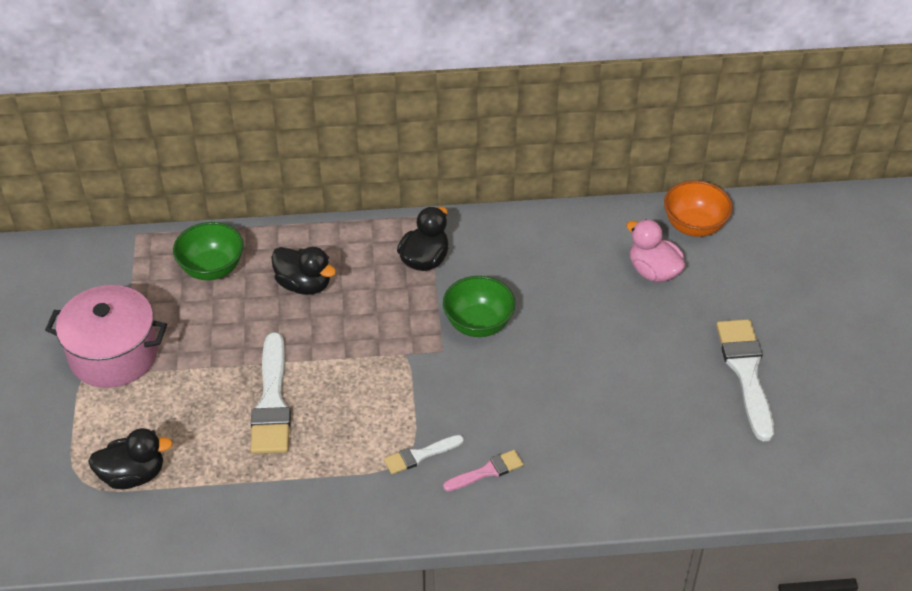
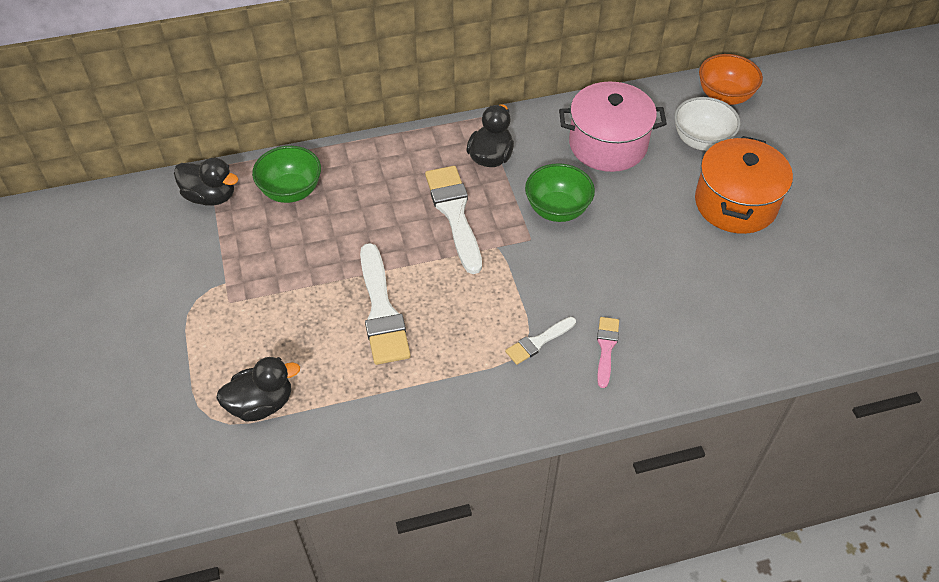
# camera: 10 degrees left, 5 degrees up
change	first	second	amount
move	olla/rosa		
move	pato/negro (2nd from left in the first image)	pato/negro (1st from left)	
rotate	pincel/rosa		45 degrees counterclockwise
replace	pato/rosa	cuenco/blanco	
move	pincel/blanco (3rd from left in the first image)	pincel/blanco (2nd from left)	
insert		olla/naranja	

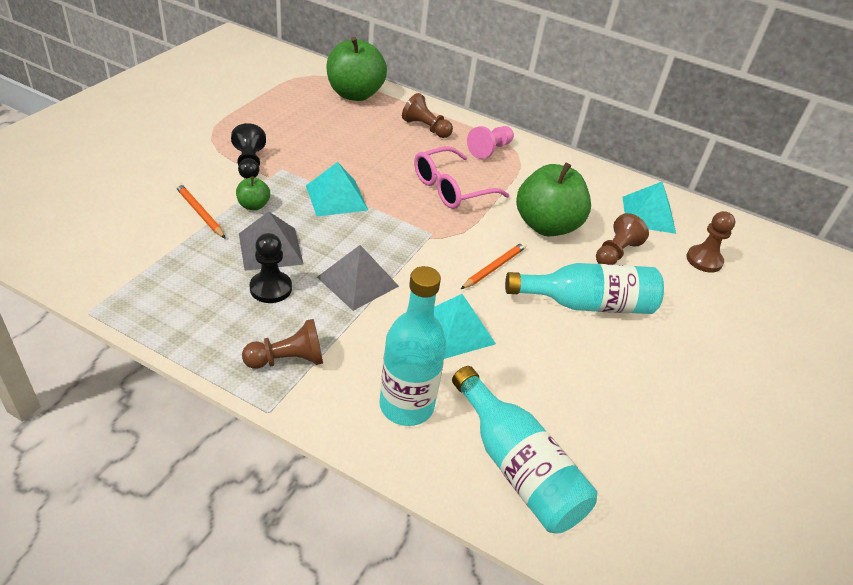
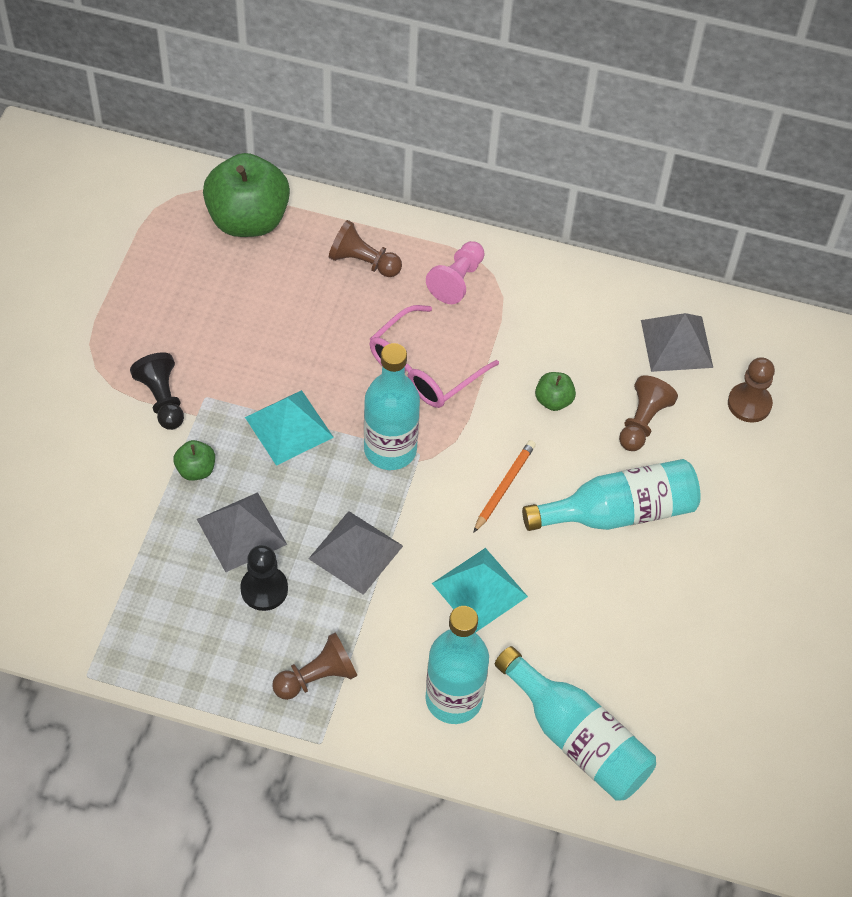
# camera: 10 degrees left, 15 degrees up
change	first	second	amount
delete	lápiz/naranja (1st from left)		
resize	manzana/verde (3rd from left)		x0.44
recolor	pirámide/turquesa (3rd from left)	pirámide/gris (3rd from left)	
insert		botella/turquesa (1st from left)	

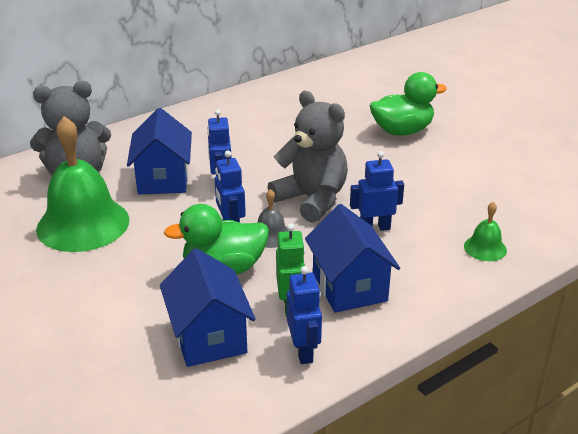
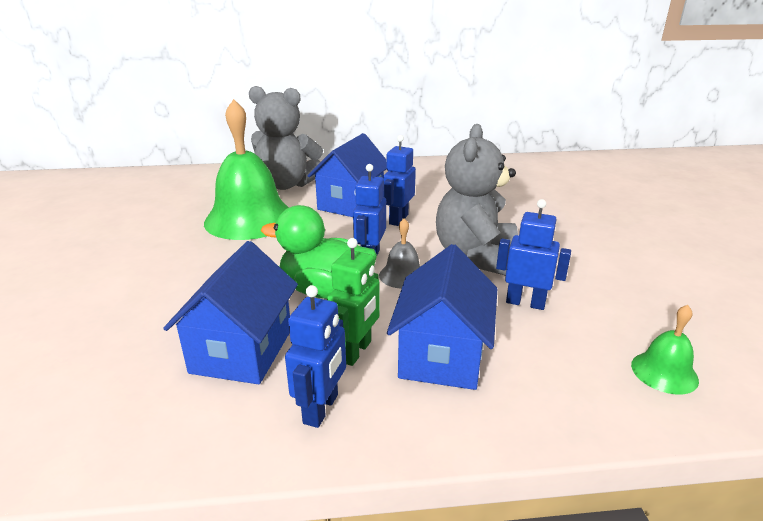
# camera: 30 degrees right, 5 degrees down
change	first	second	amount
rotate	osito/gris (2nd from left)		150 degrees counterclockwise
delete	pato/verde (2nd from left)		

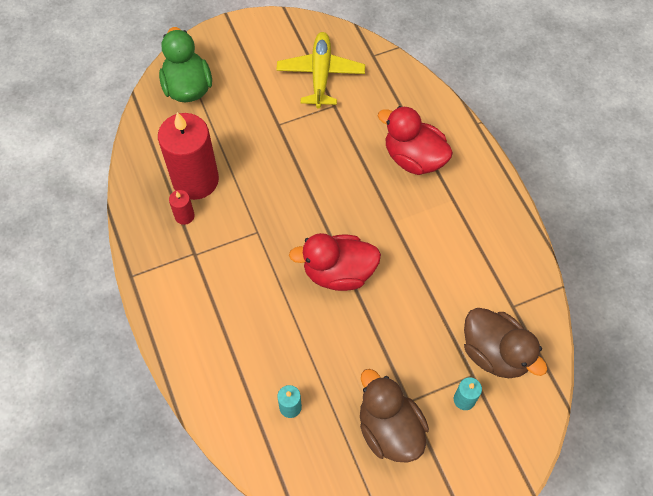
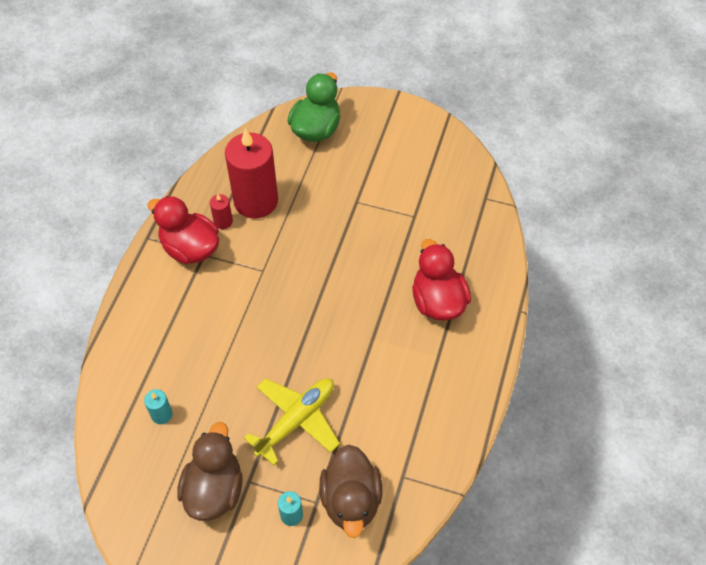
# camera: 40 degrees right, 5 degrees down
change	first	second	amount
move	avión/amarillo		
move	pato/rojo (1st from left)		

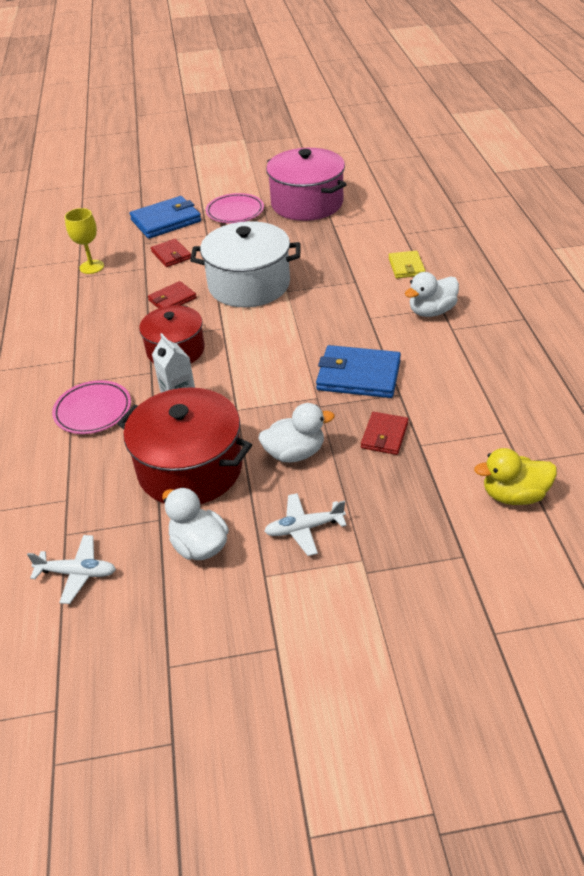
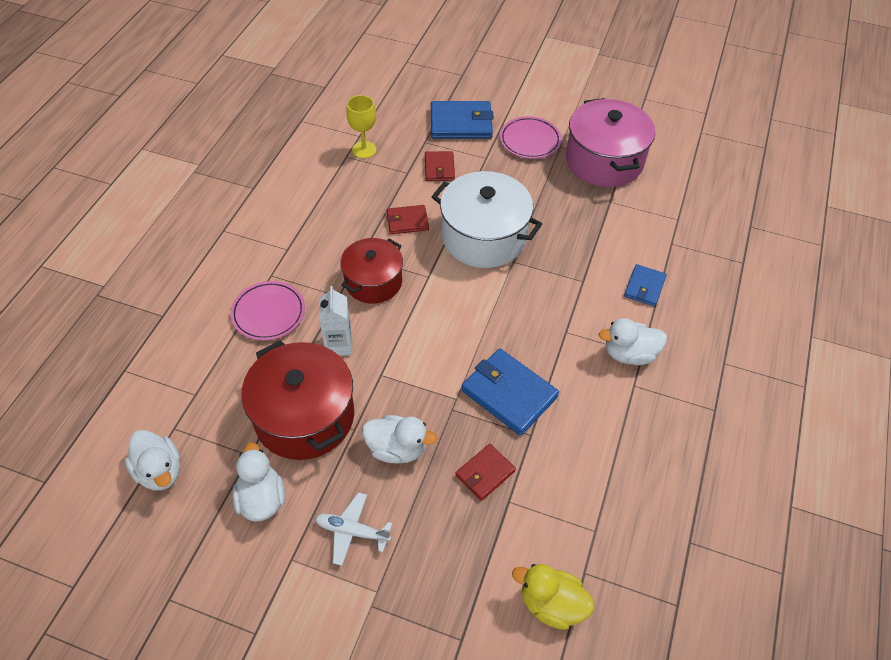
# camera: 25 degrees right, 10 degrees up
change	first	second	amount
replace	avión/blanco (1st from left)	pato/blanco (1st from left)	
recolor	cartera/amarillo	cartera/azul (3rd from left)	

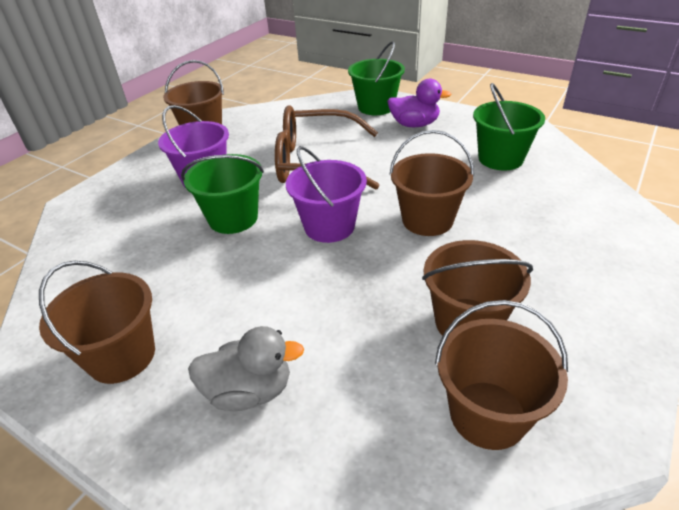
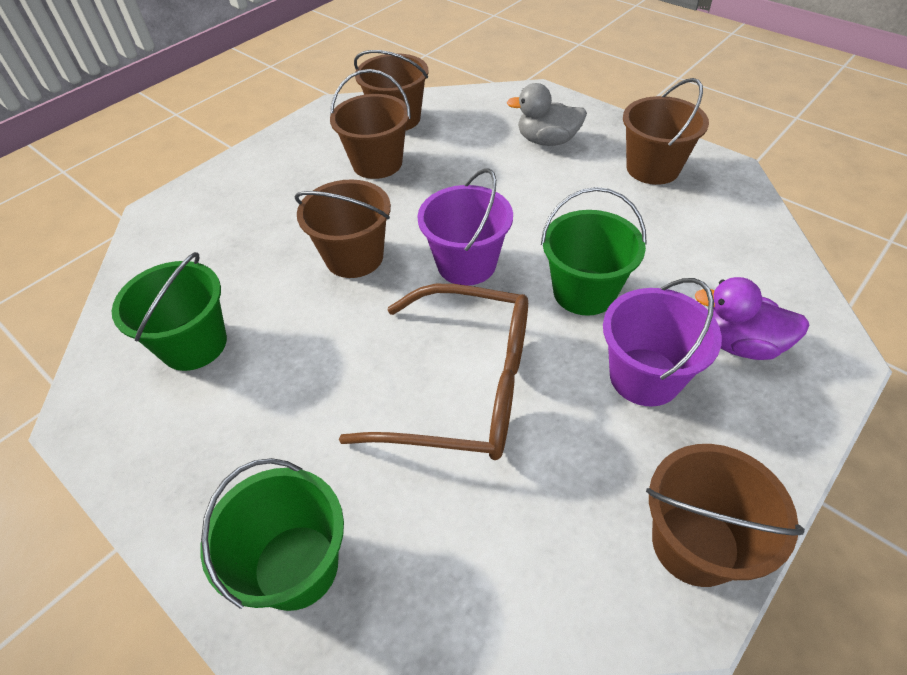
# camera: 170 degrees left, 10 degrees up
change	first	second	amount
move	pato/morado		

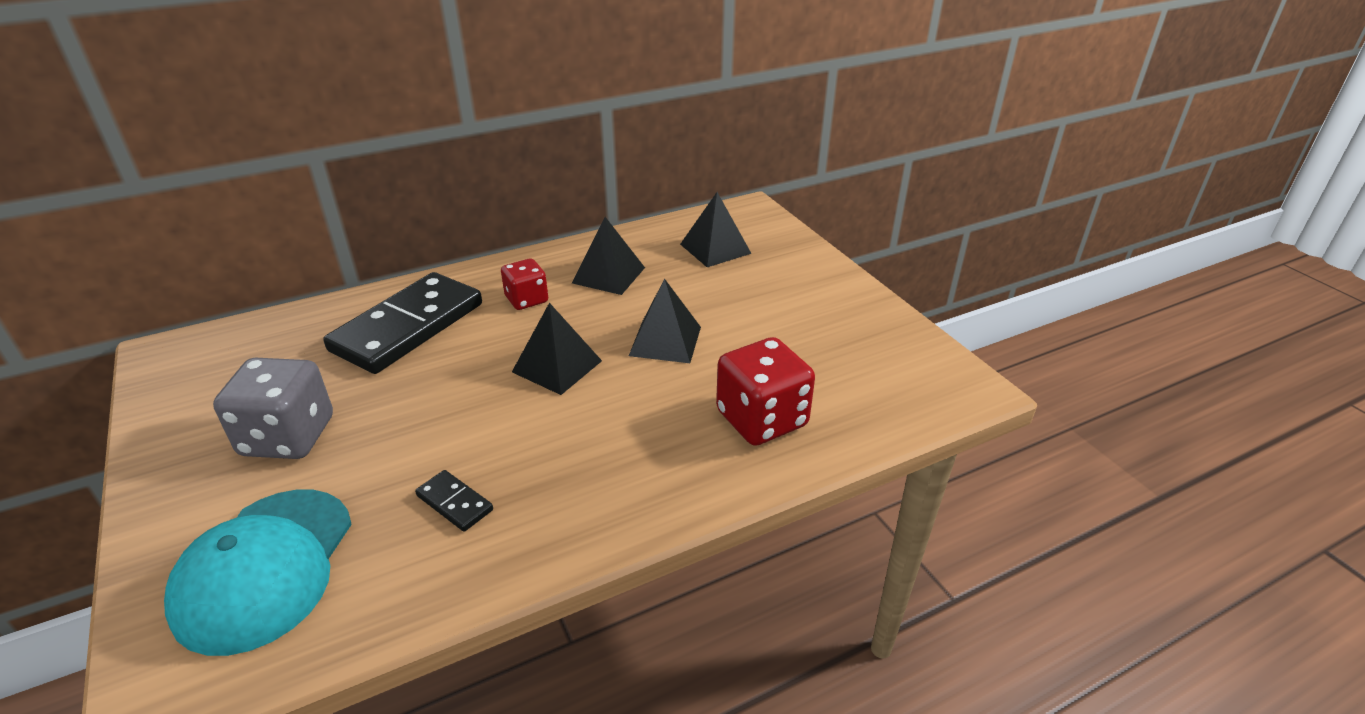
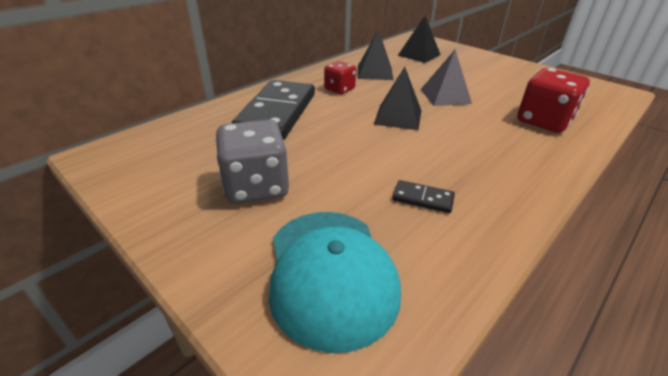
# camera: 20 degrees left, 0 degrees up
change	first	second	amount
recolor	pirámide/negro (3rd from left)	pirámide/gris	

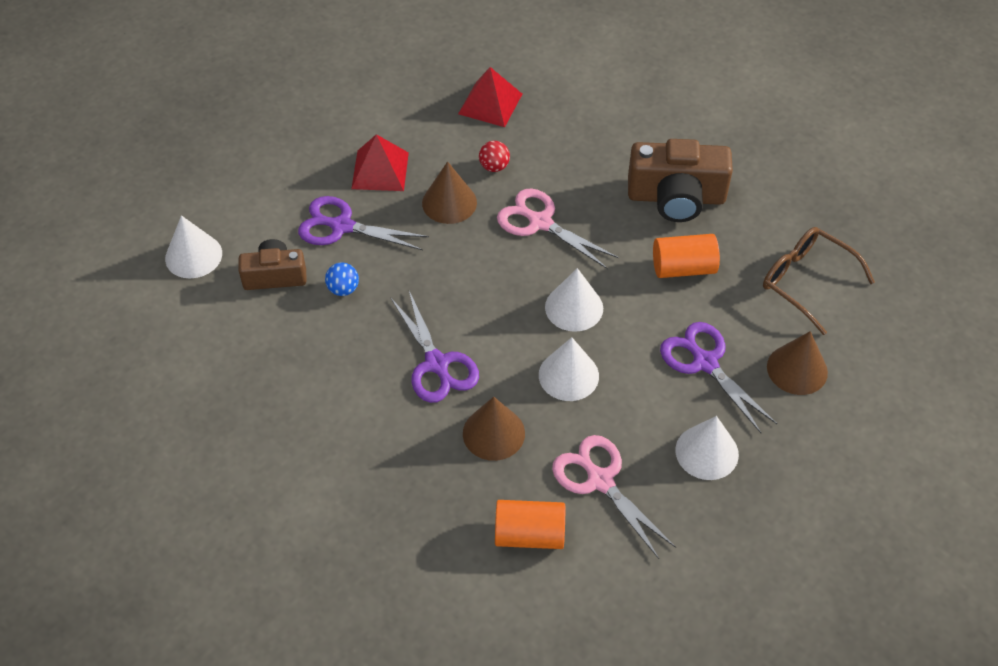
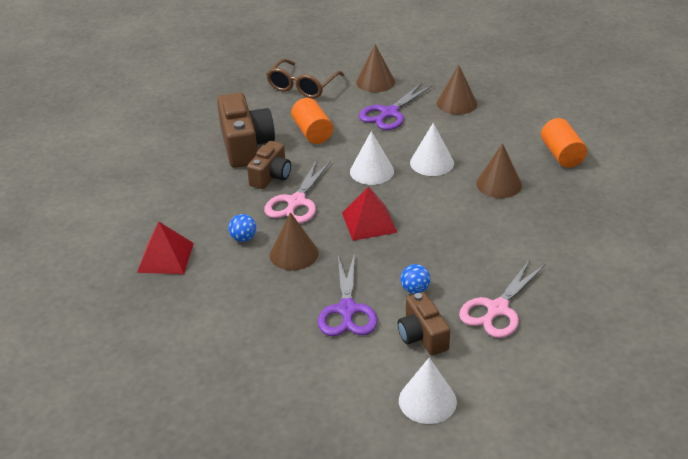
# camera: 105 degrees left, 15 degrees down
change	first	second	amount
move	pirámide/rojo (1st from left in the first image)	pirámide/rojo (2nd from left)	
delete	tijeras/morado (2nd from left)		
recolor	pelota/rojo	pelota/azul (1st from left)	
move	tijeras/rosa (2nd from left)		
recolor	cono/blanco (4th from left)	cono/marrón (3rd from left)	
insert		cámara/marrón (2nd from left)	

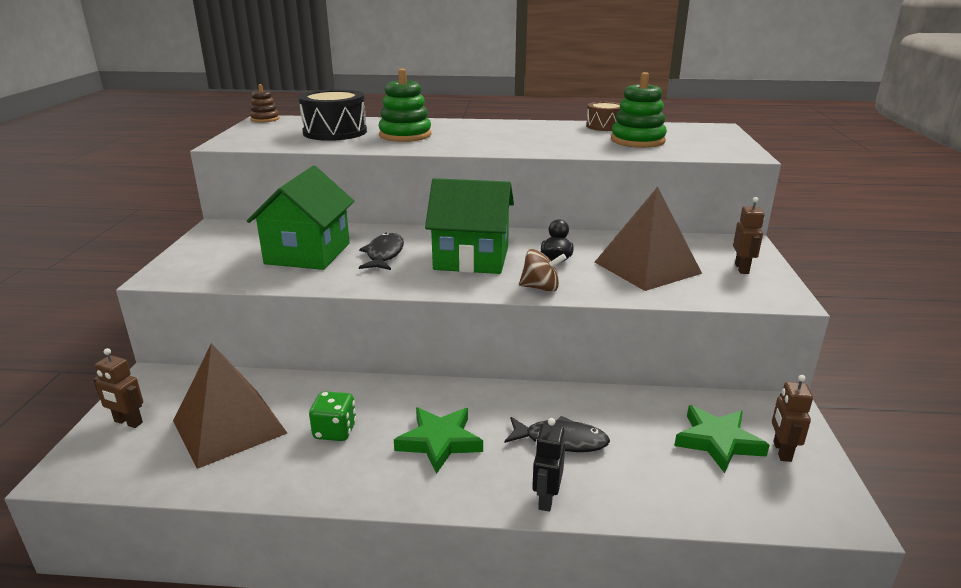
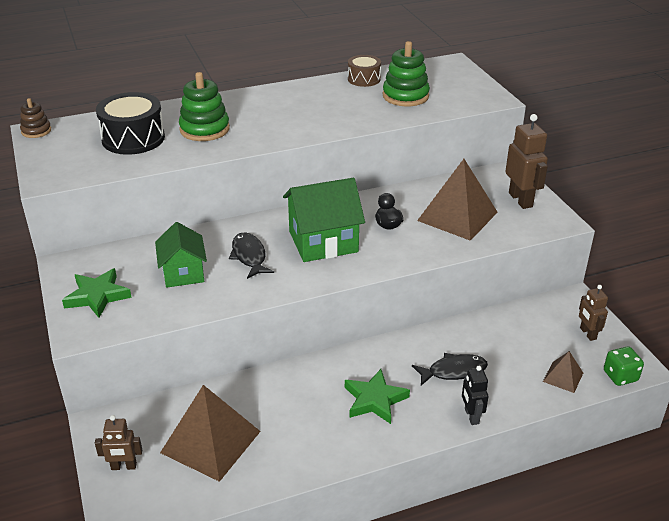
# camera: 25 degrees left, 10 degrees up
change	first	second	amount
resize	casa/verde (1st from left)		x0.66
move	dado/verde		
delete	peonza/marrón		
move	estrella/verde (2nd from left in the first image)	estrella/verde (1st from left)	
resize	robot/marrón (2nd from left)		x1.65
insert		pirámide/marrón (3rd from left)	

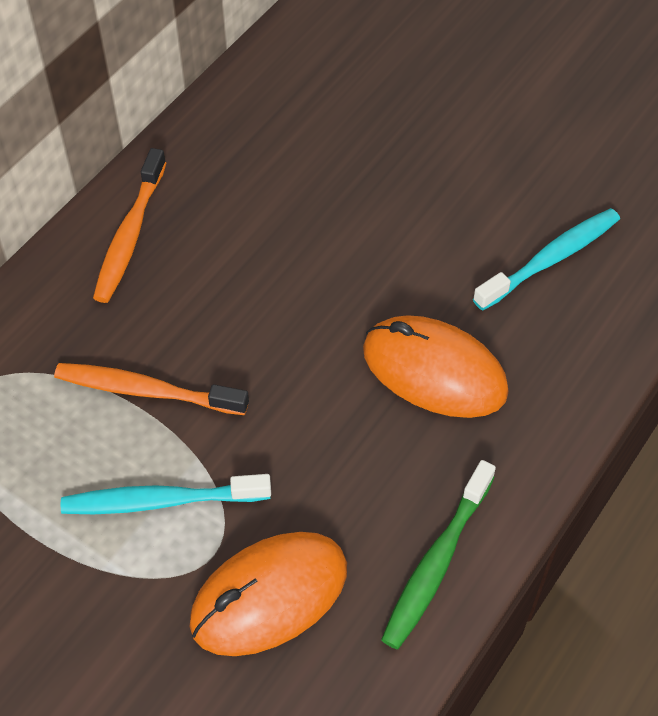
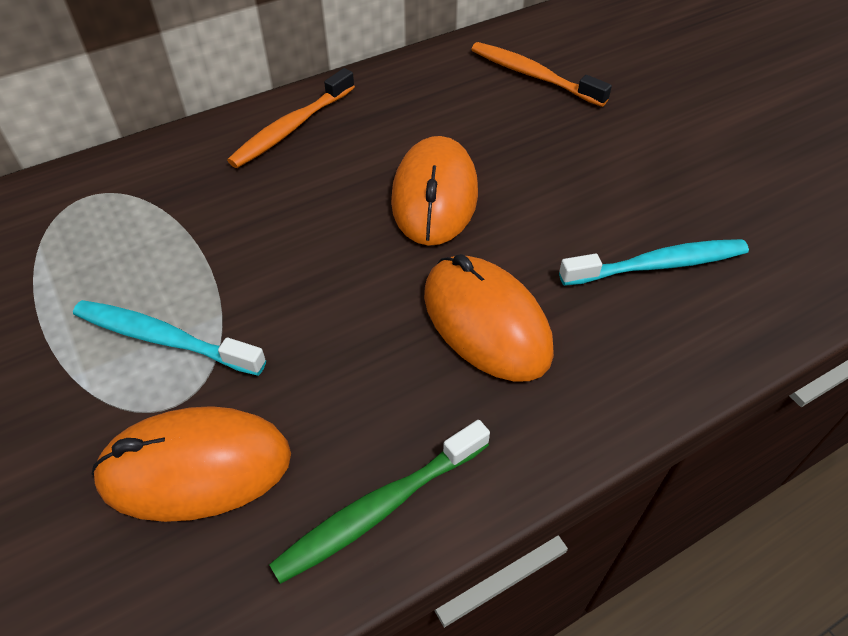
# camera: 25 degrees right, 5 degrees down
change	first	second	amount
move	cepillo de dientes/naranja (2nd from left)		
insert		ratón/naranja (2nd from left)	

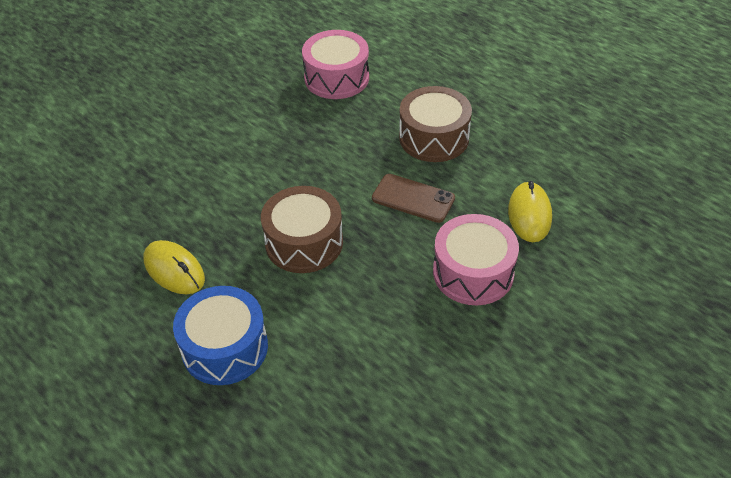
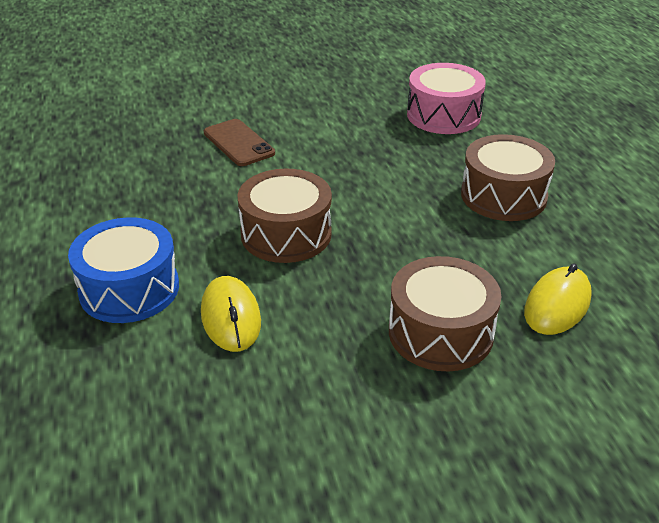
# camera: 30 degrees right, 10 degrees down
change	first	second	amount
move	ratón/amarillo (1st from left)		
move	móvil/marrón		
recolor	tambor/rosa (2nd from left)	tambor/marrón (2nd from left)	

